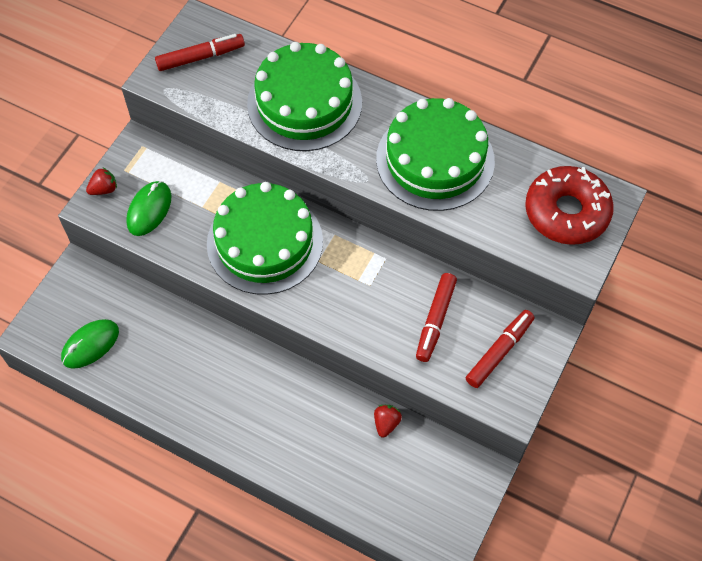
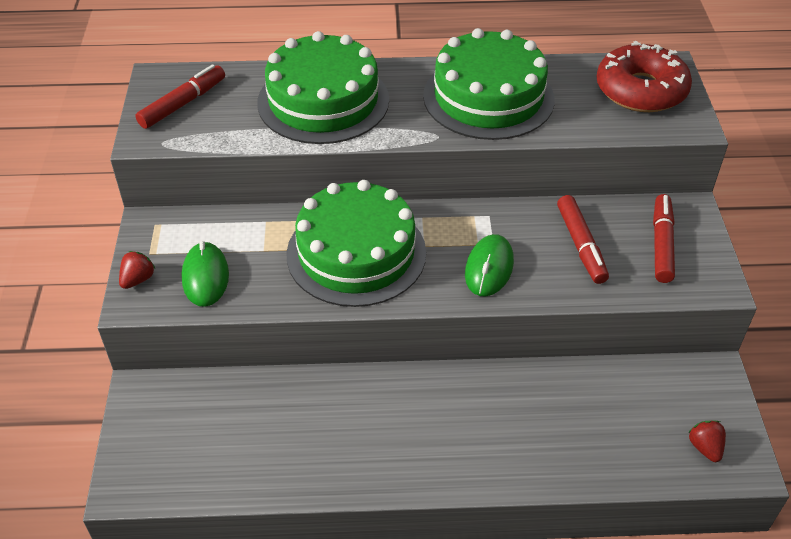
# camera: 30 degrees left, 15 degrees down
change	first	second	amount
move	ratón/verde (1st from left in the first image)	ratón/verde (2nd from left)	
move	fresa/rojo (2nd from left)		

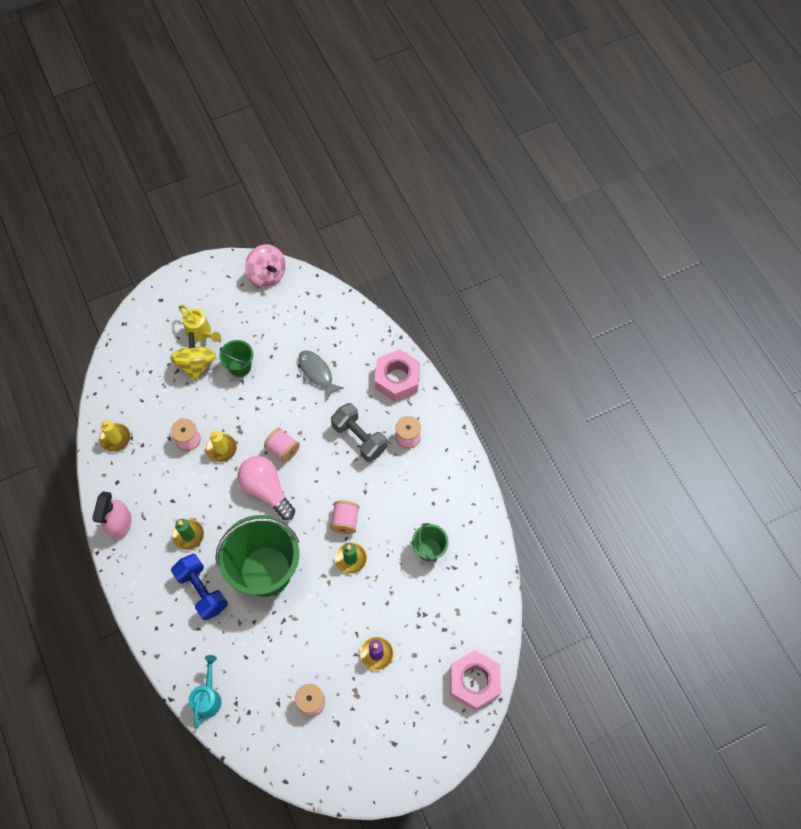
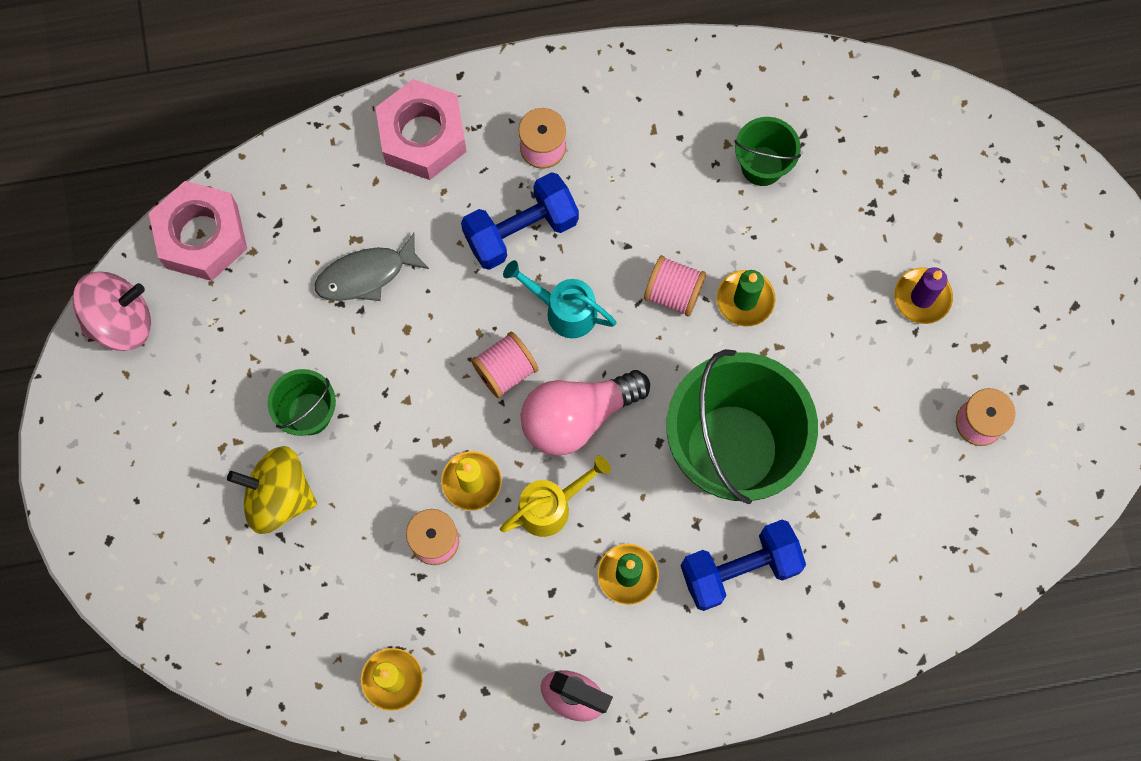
# camera: 75 degrees left, 10 degrees up
change	first	second	amount
move	regadera/amarillo		
move	regadera/turquesa		
recolor	mancuerna/gris	mancuerna/azul (1st from left)	
move	tuerca/rosa (2nd from left in the first image)	tuerca/rosa (1st from left)	

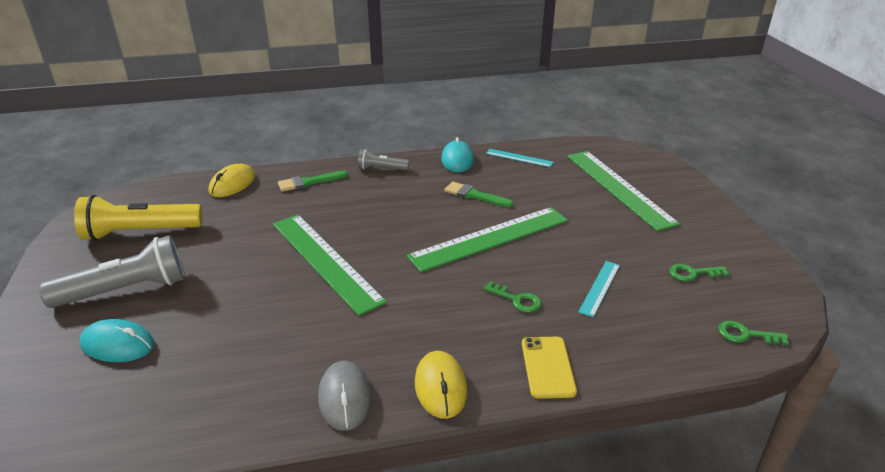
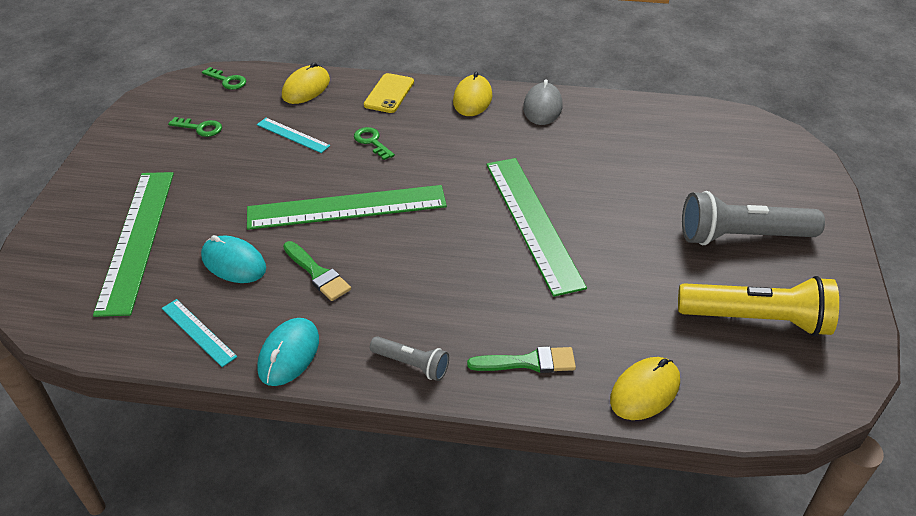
# camera: 160 degrees left, 10 degrees up
change	first	second	amount
move	ratón/turquesa (1st from left)		
rotate	regla/turquesa (2nd from left)		75 degrees clockwise
insert		ratón/amarillo (1st from left)	

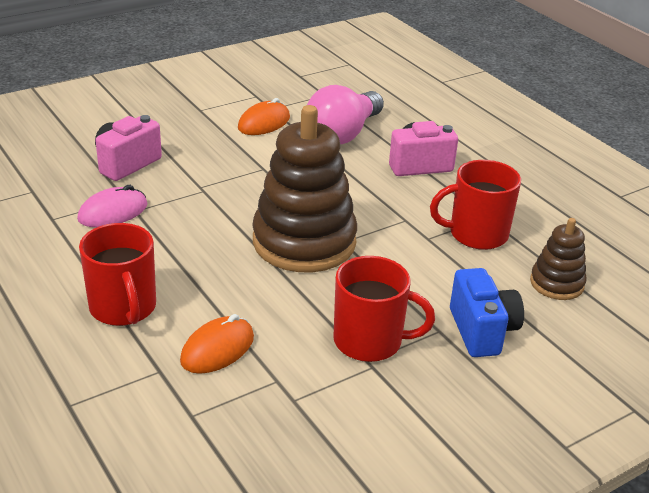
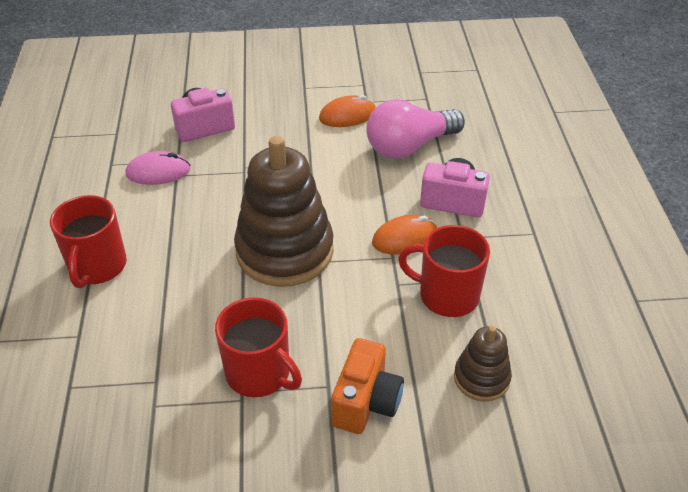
# camera: 30 degrees right, 10 degrees up
change	first	second	amount
move	ratón/naranja (1st from left in the first image)	ratón/naranja (2nd from left)	
recolor	cámara/azul	cámara/naranja	

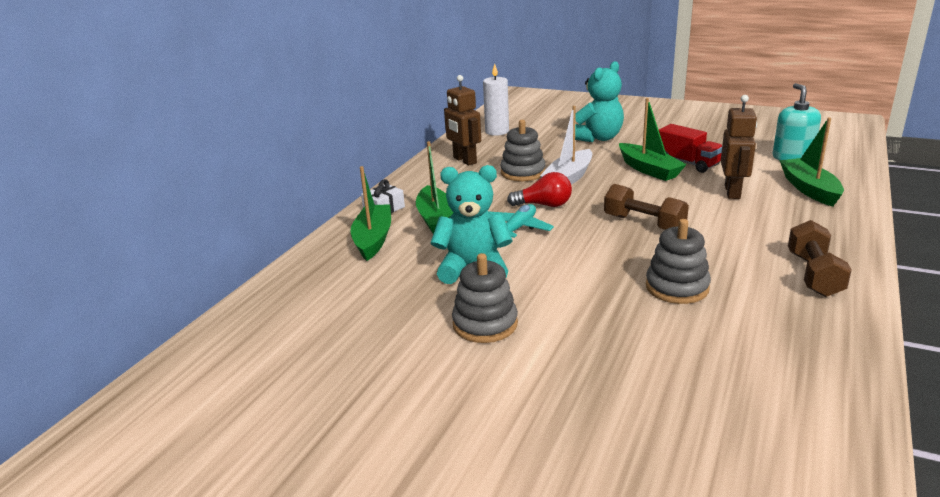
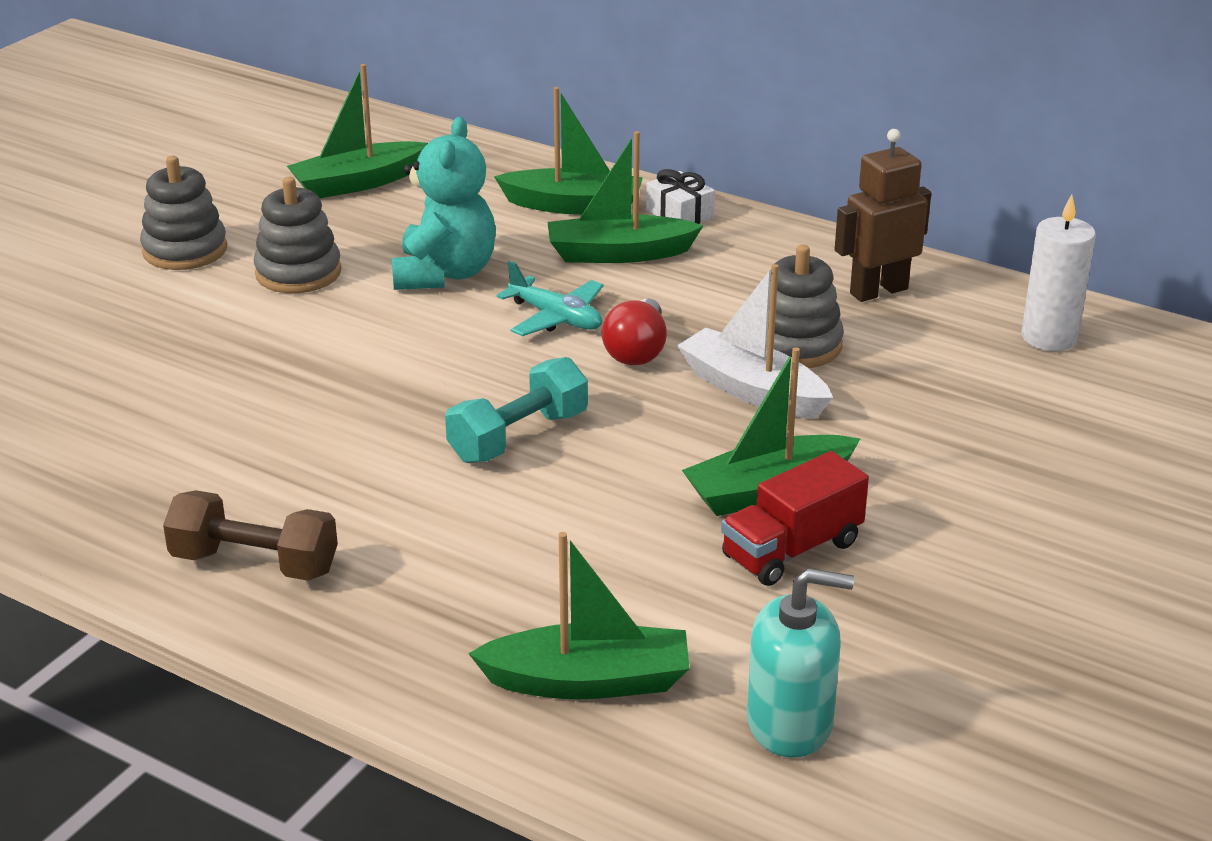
# camera: 95 degrees right, 5 degrees up
change	first	second	amount
delete	osito/turquesa (2nd from left)		
recolor	mancuerna/marrón (1st from left)	mancuerna/turquesa	
move	juguete apilable/gris (3rd from left in the first image)	juguete apilable/gris (1st from left)	
delete	robot/marrón (2nd from left)		
insert		barco/verde (1st from left)	

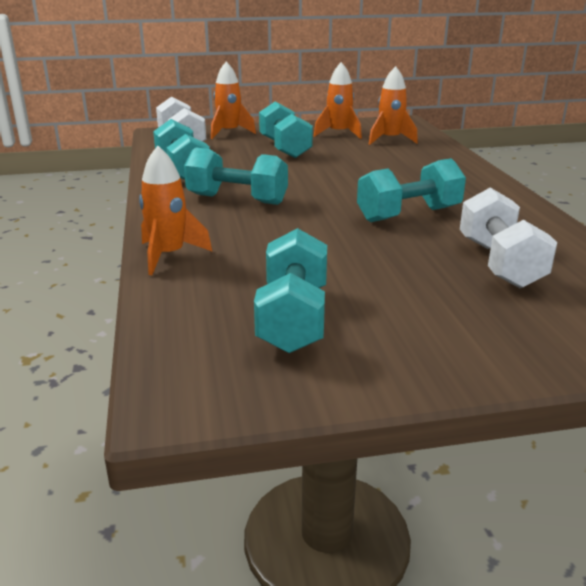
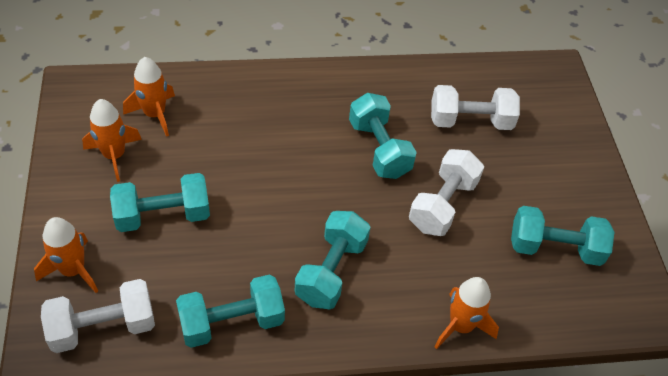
# camera: 90 degrees left, 25 degrees up
change	first	second	amount
insert		mancuerna/blanco (2nd from left)	

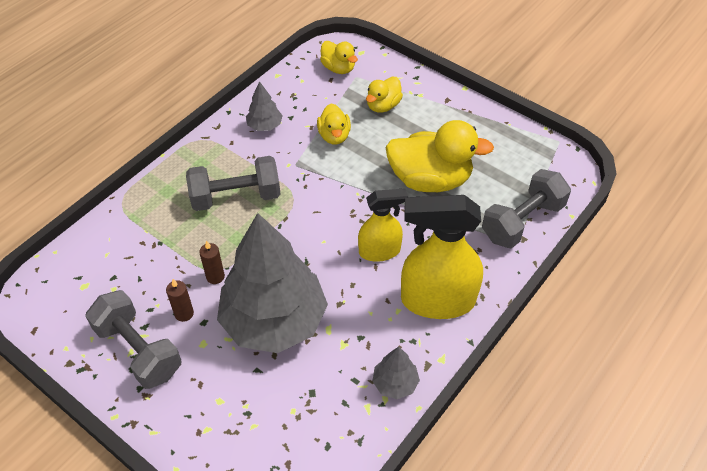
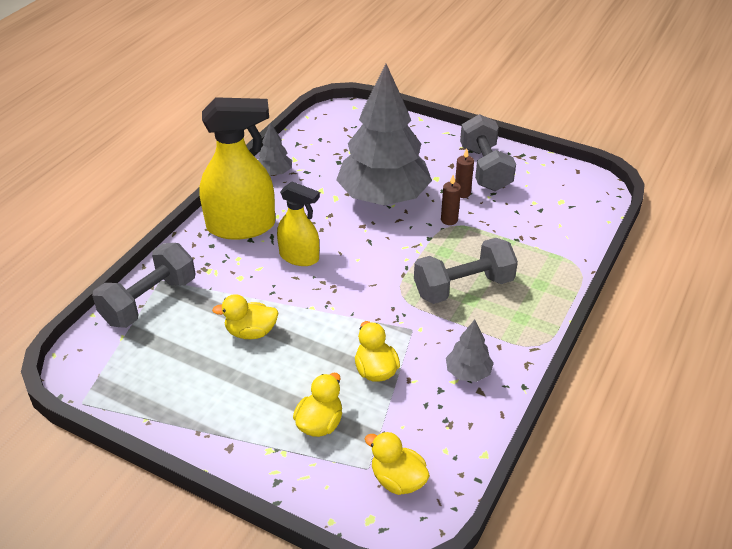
# camera: 170 degrees right, 10 degrees down
change	first	second	amount
rotate	mancuerna/gris (1st from left in the first image)	mancuerna/gris (3rd from left)	45 degrees clockwise
rotate	pulverizador/amarillo (1st from left in the first image)	pulverizador/amarillo (2nd from left)	135 degrees counterclockwise
resize	pato/amarillo (4th from left in the first image)	pato/amarillo (1st from left)	x0.53

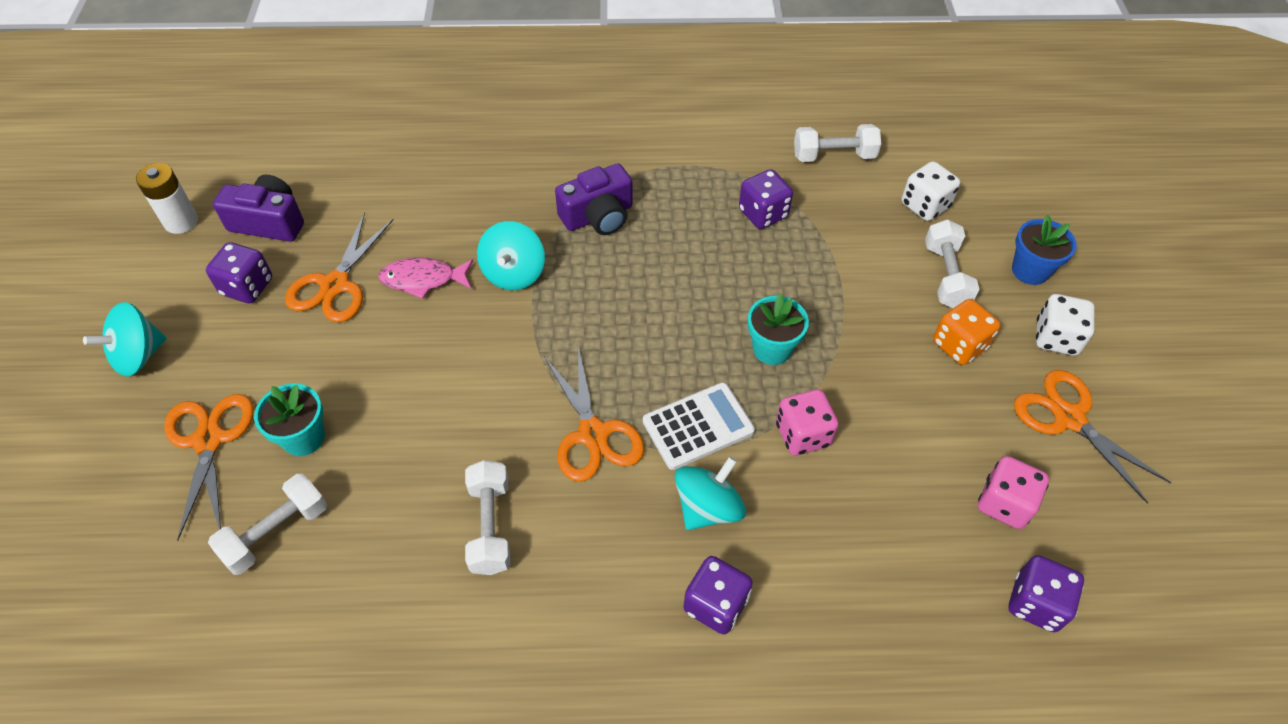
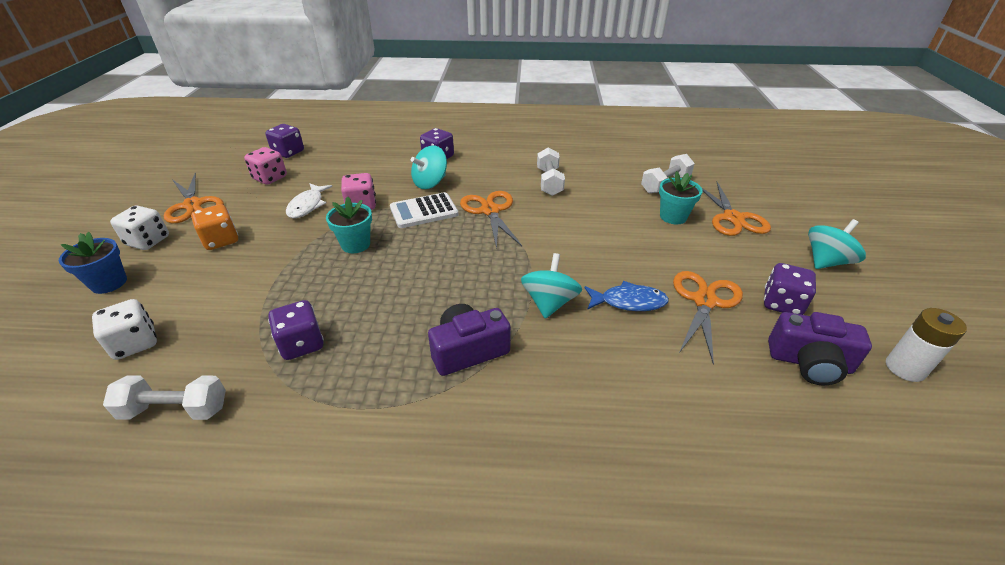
# camera: 175 degrees left, 15 degrees down
change	first	second	amount
recolor	pez/rosa	pez/azul	
delete	mancuerna/blanco (4th from left)		
insert		pez/blanco	

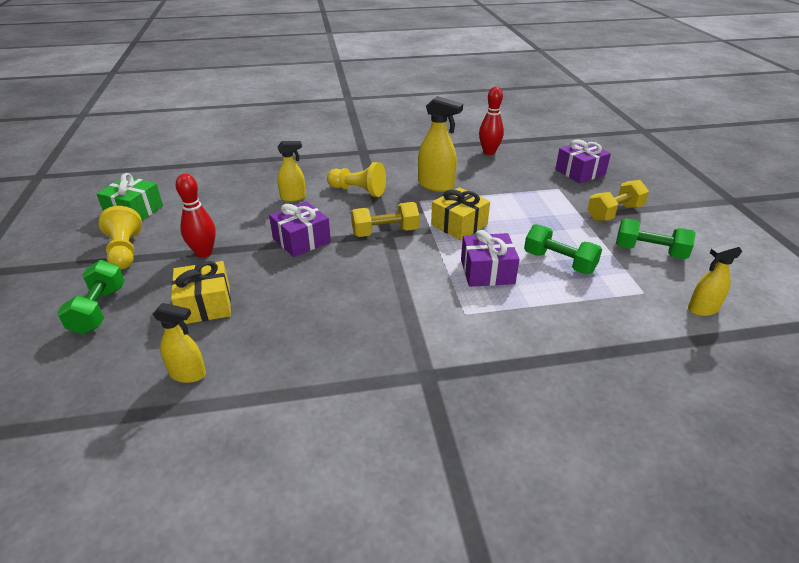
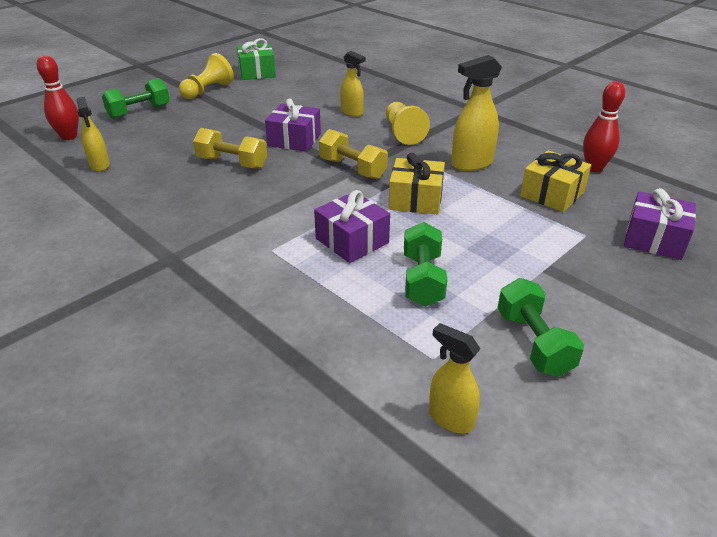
# camera: 55 degrees right, 0 degrees up
change	first	second	amount
move	regalo/amarillo (1st from left in the first image)	regalo/amarillo (2nd from left)	
move	bolo/rojo (1st from left)		
rotate	pulverizador/amarillo (3rd from left in the first image)	pulverizador/amarillo (4th from left)	75 degrees clockwise
move	mancuerna/amarillo (2nd from left in the first image)	mancuerna/amarillo (1st from left)	

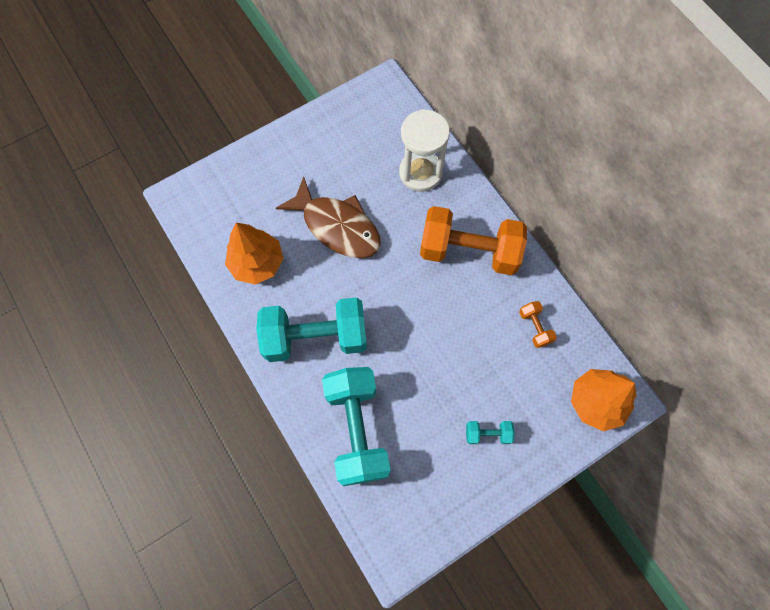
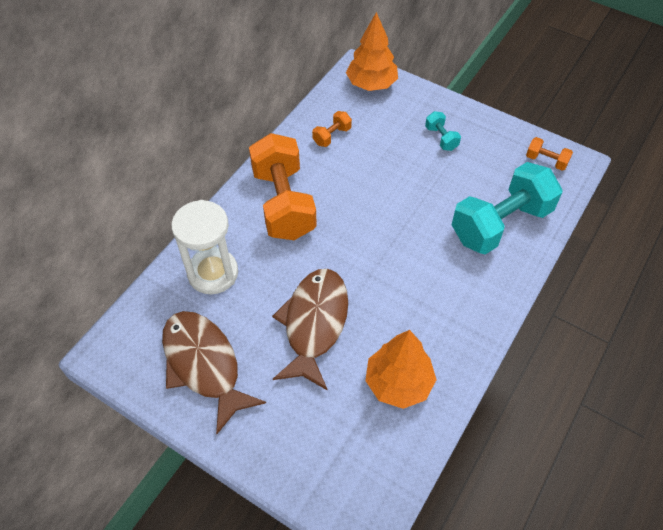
# camera: 115 degrees left, 15 degrees down
change	first	second	amount
delete	mancuerna/turquesa (1st from left)		
insert		pez/marrón (1st from left)	
insert		mancuerna/naranja (3rd from left)	

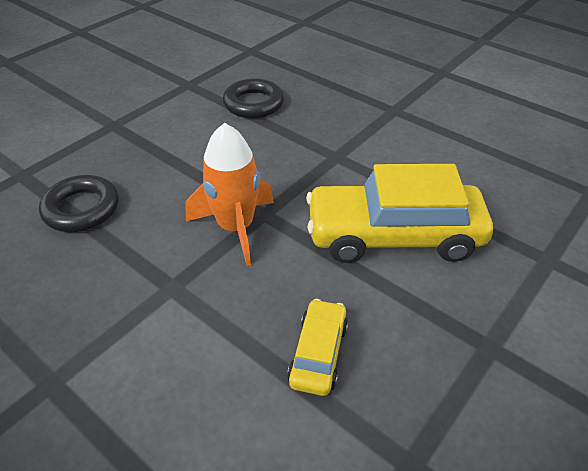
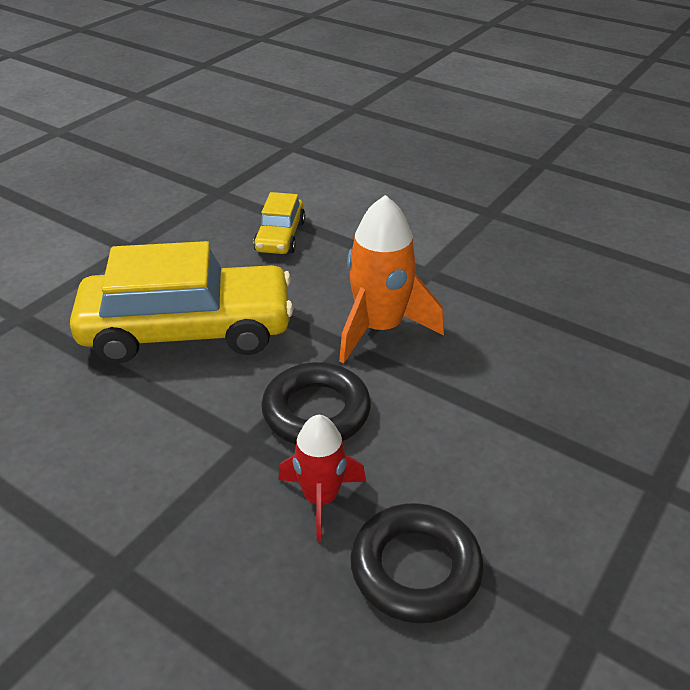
# camera: 175 degrees right, 5 degrees down
change	first	second	amount
move	anillo/negro (1st from left)		
insert		cohete/rojo	

